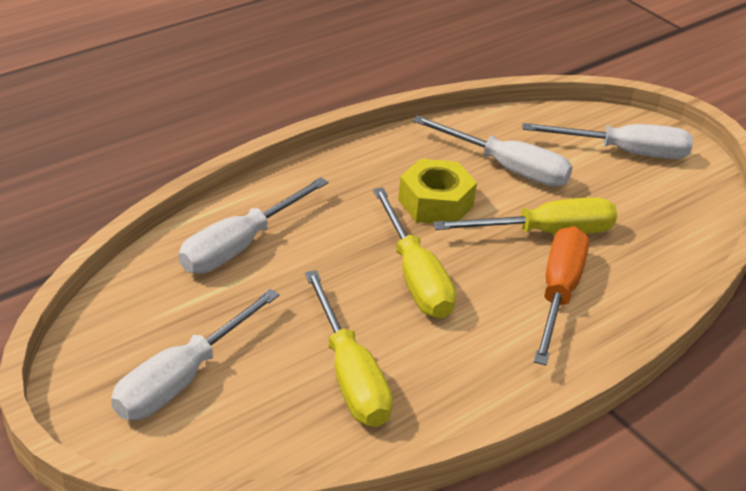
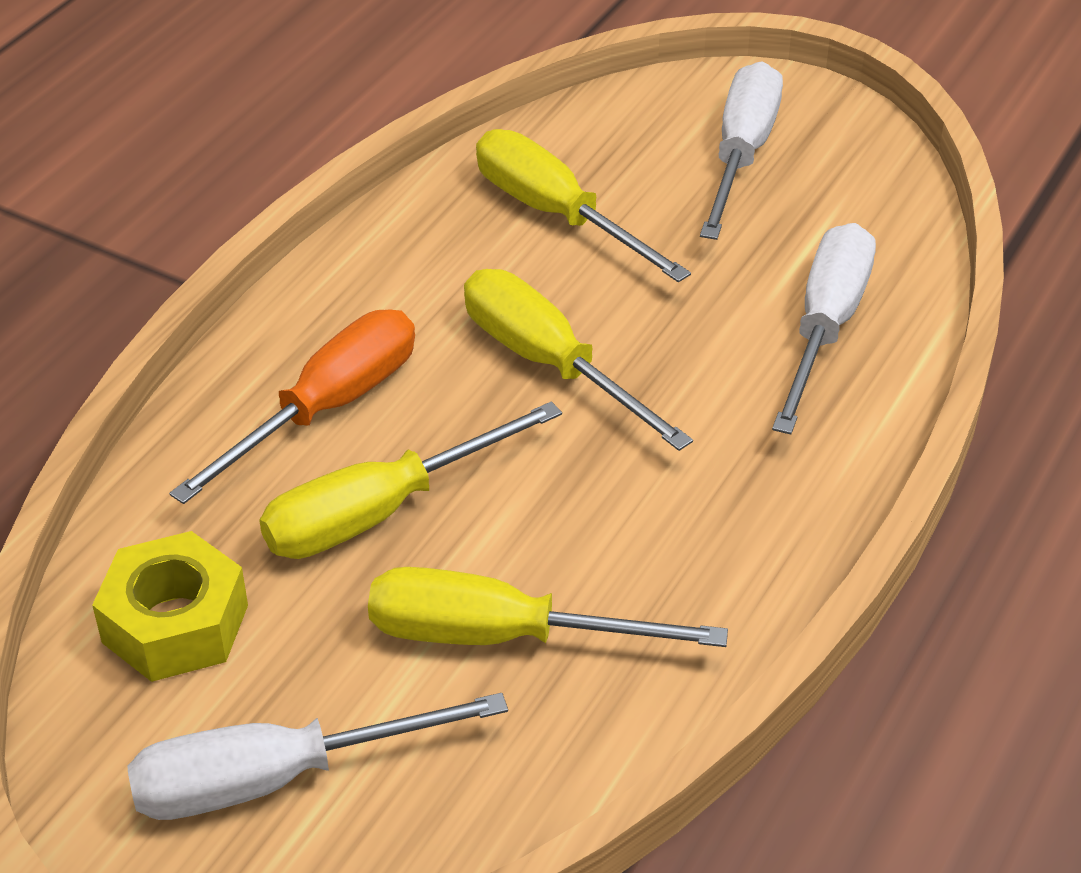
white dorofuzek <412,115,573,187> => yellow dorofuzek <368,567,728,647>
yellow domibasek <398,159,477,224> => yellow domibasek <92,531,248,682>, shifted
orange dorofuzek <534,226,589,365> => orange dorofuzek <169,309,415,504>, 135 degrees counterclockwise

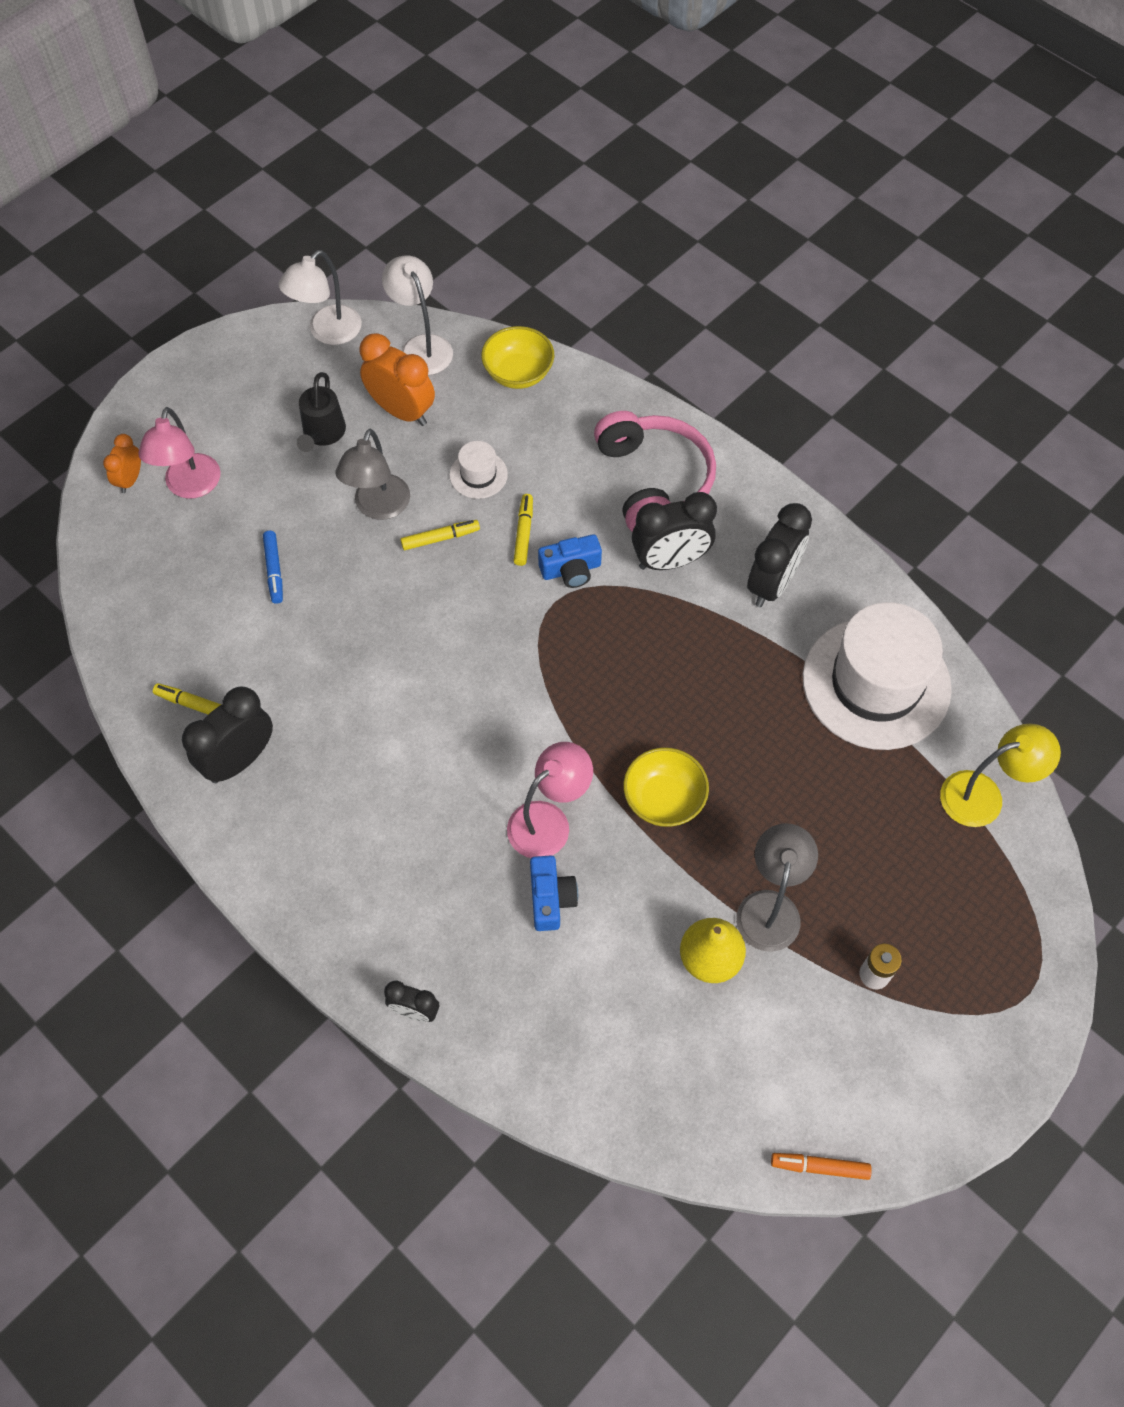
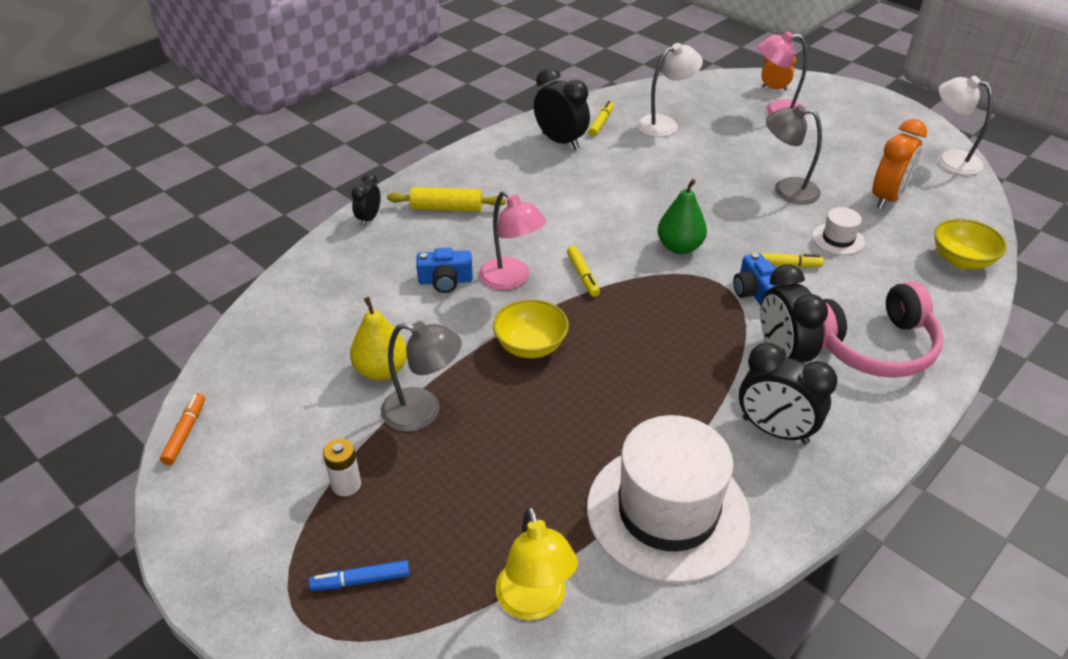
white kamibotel <382,255,453,375> => white kamibotel <637,43,703,137>, shifted
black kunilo <297,372,346,452> => nothing
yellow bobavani <400,520,480,550> => yellow bobavani <567,246,600,297>, shifted
blue bobavani <263,531,283,604> => blue bobavani <309,560,410,591>, shifted
nothing => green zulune <658,179,707,254>
nothing => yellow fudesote <387,187,506,212>

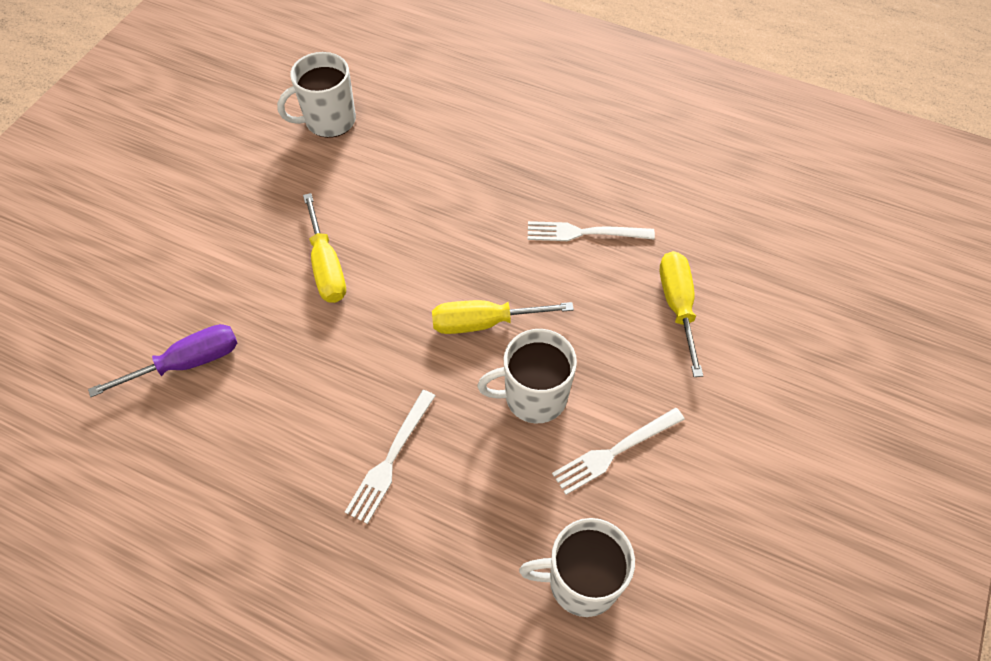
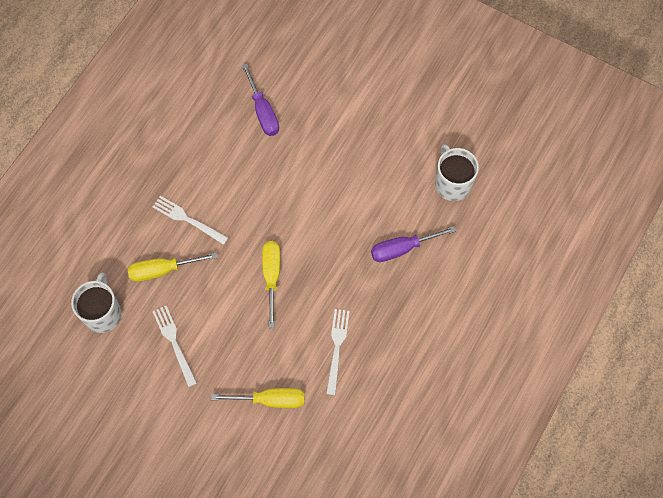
yellow dorofuzek <303,193,346,303> => yellow dorofuzek <128,253,217,282>, shifted
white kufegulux <477,329,577,423> => nothing
nothing => purple dorofuzek <371,226,456,262>

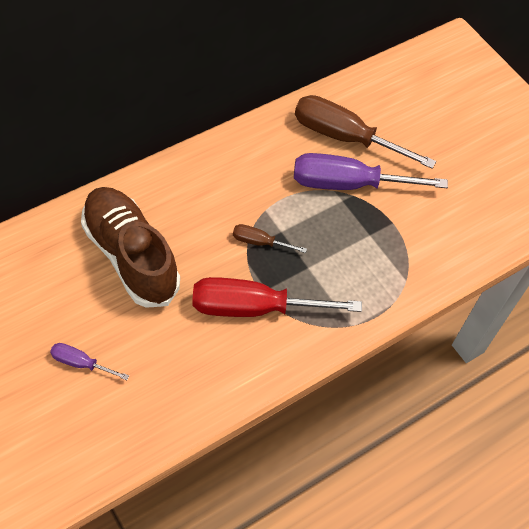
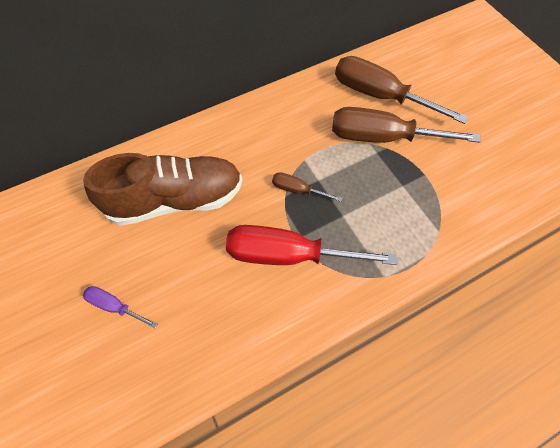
purple dorofuzek <294,153,448,190> => brown dorofuzek <332,107,481,143>
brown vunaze <81,187,180,308> => brown vunaze <83,153,242,226>, 105 degrees clockwise

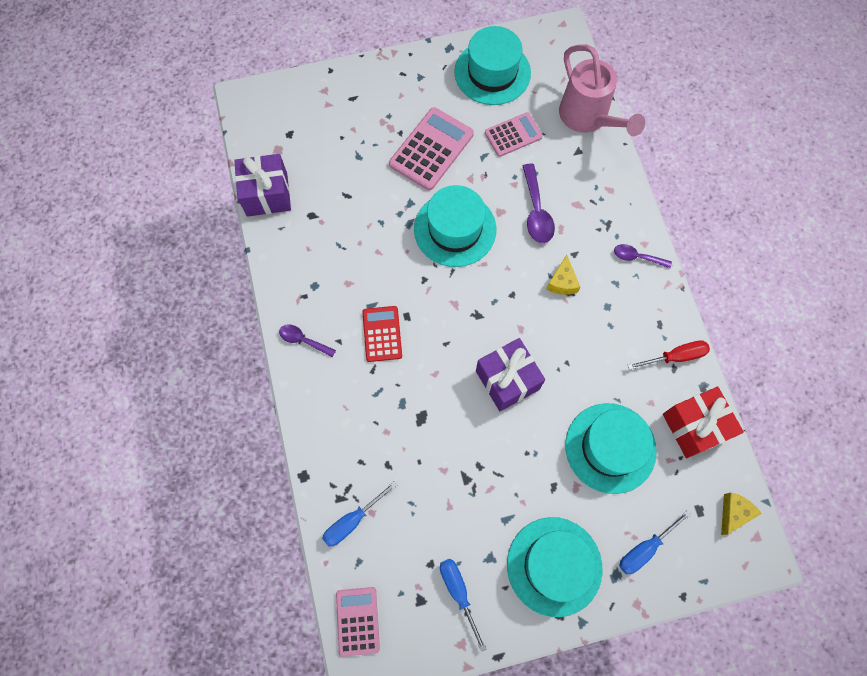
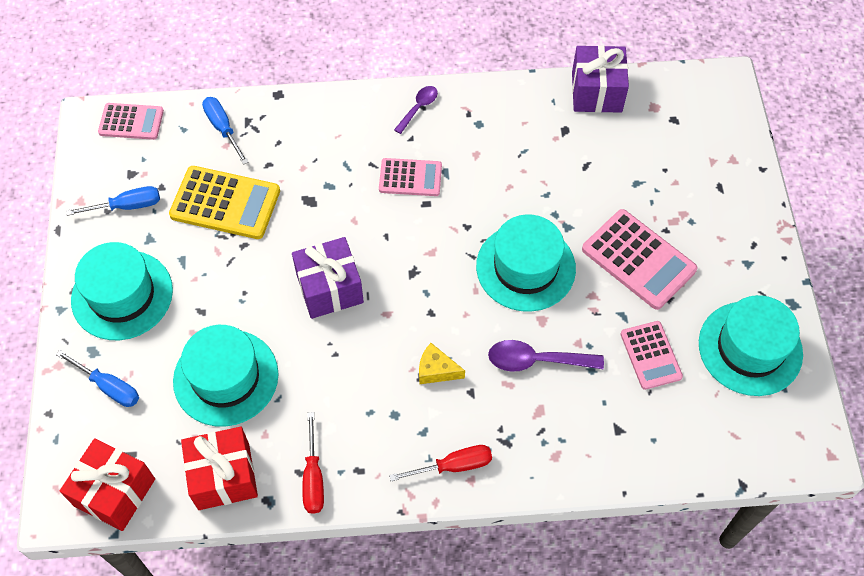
pink kunilo <559,45,645,136> => nothing
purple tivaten <614,244,672,268> => red dorofuzek <389,445,492,481>
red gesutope <362,306,402,362> => pink gesutope <379,158,442,196>
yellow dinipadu <721,492,762,535> => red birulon <60,438,155,531>
blue dorofuzek <619,510,691,574> => blue dorofuzek <56,350,139,407>, 150 degrees clockwise
nothing => yellow gesutope <169,166,280,239>

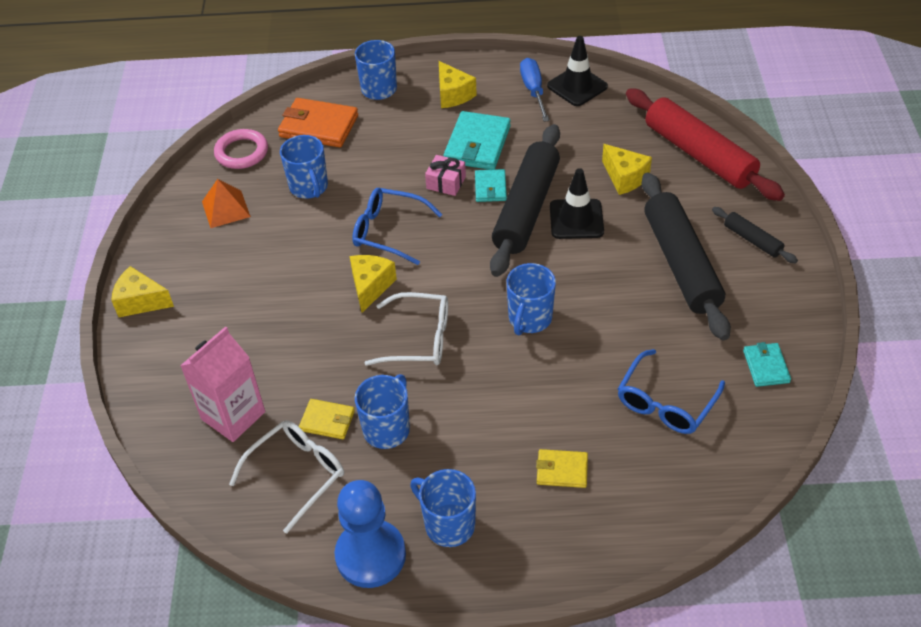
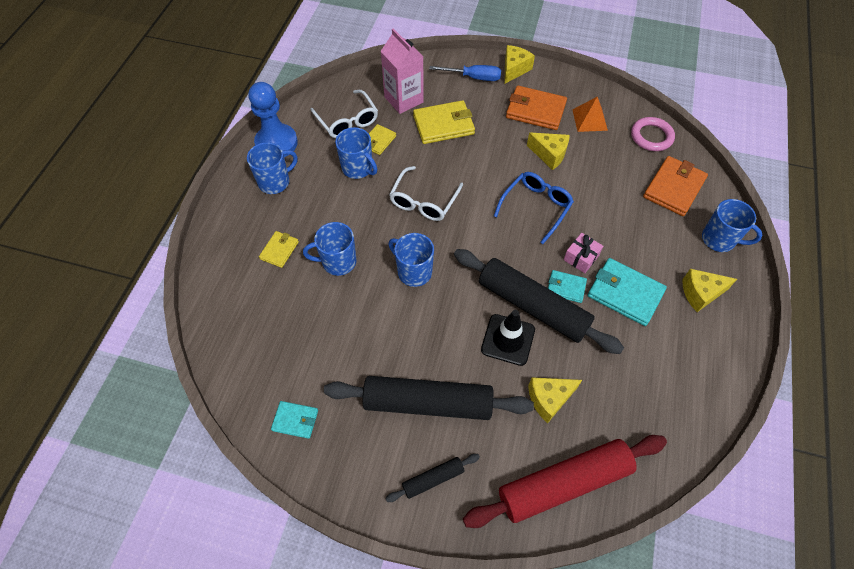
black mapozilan <547,36,608,106> => nothing
blue dorofuzek <520,58,550,122> => blue dorofuzek <429,65,501,81>, shifted
blue kufegulux <280,135,328,199> => blue kufegulux <303,222,356,276>, shifted
yellow dinipadu <350,255,397,313> => yellow dinipadu <527,133,570,170>, shifted
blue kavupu <618,349,725,434> => nothing
nothing => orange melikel <506,86,567,130>
nothing => yellow melikel <413,100,475,144>

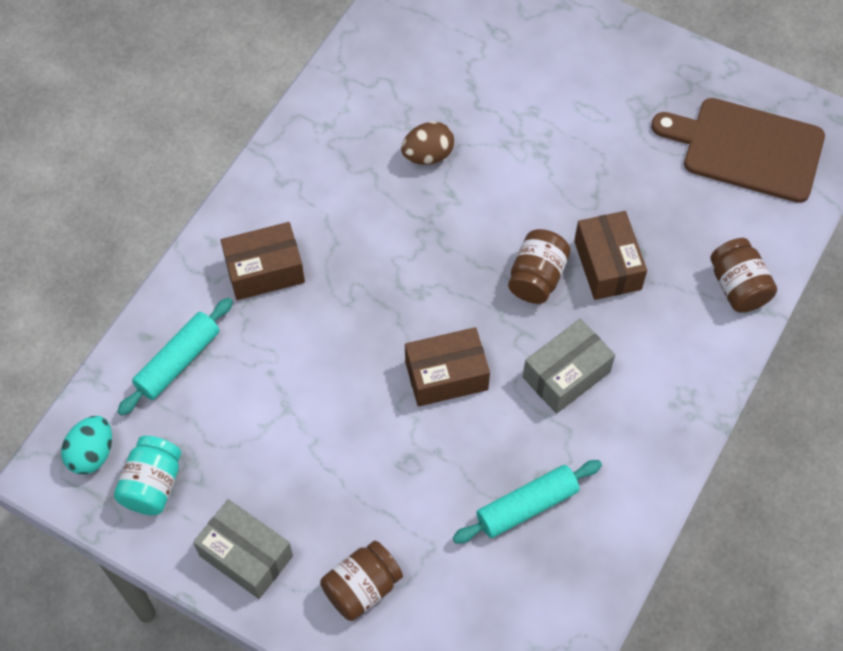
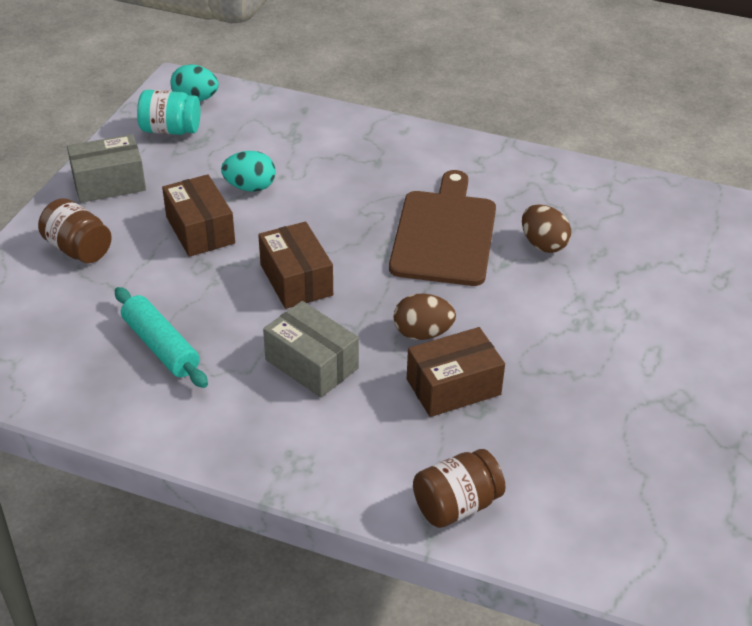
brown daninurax <651,98,825,203> => brown daninurax <389,170,496,286>, shifted
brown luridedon <221,222,305,300> => brown luridedon <162,174,235,257>, shifted
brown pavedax <508,229,570,304> => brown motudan <394,293,456,340>
turquoise fudesote <117,298,233,416> => nothing
grey luridedon <193,499,293,599> => grey luridedon <67,134,146,203>, 45 degrees clockwise
nothing => turquoise motudan <221,151,276,192>

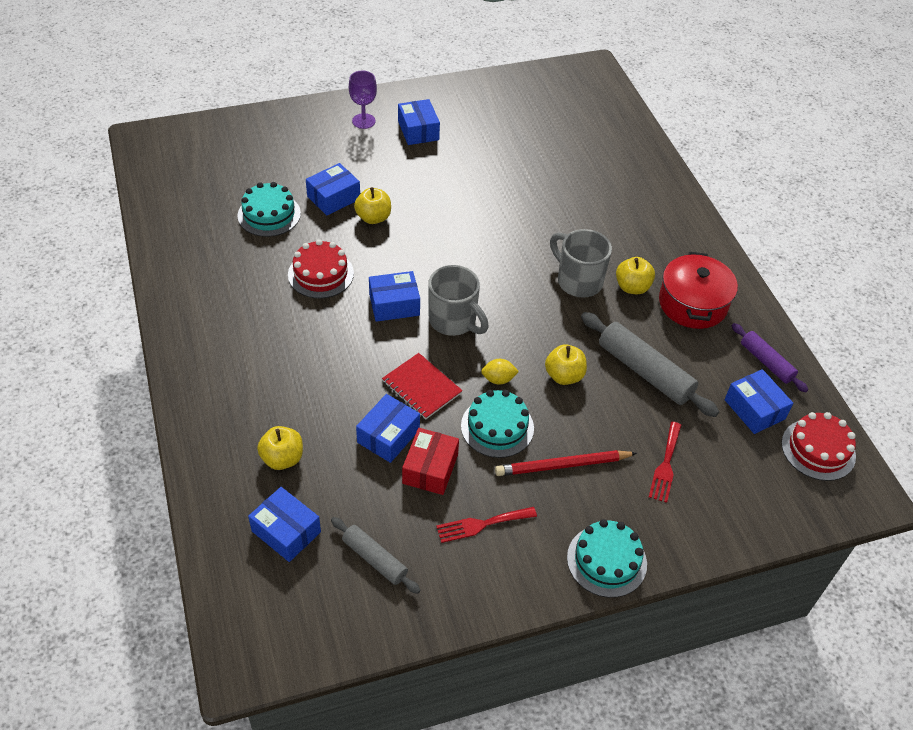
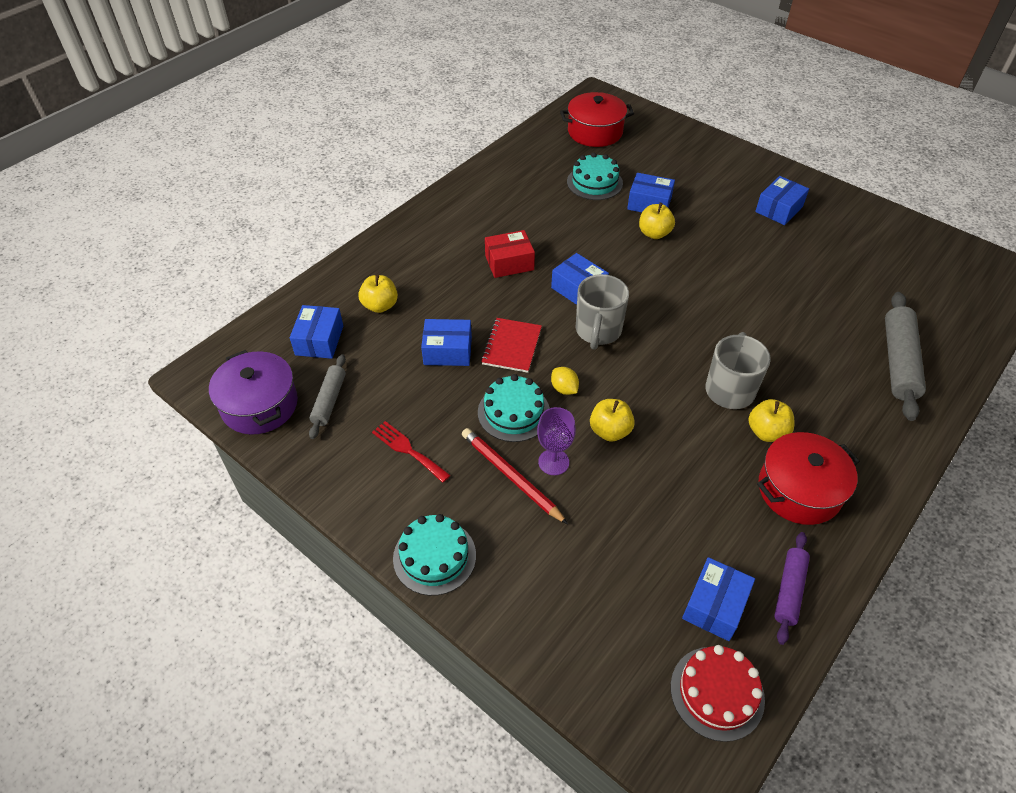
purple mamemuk <349,71,377,129> => purple mamemuk <537,407,576,475>, shifted
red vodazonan <288,239,354,298> => nothing
grey fudesote <581,312,719,417> => grey fudesote <885,292,926,421>, shifted
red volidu <649,422,681,503> => nothing
red luridedon <402,428,459,495> => red luridedon <485,230,535,278>, shifted
nothing => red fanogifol <560,92,634,147>
nothing => purple fanogifol <209,350,298,435>

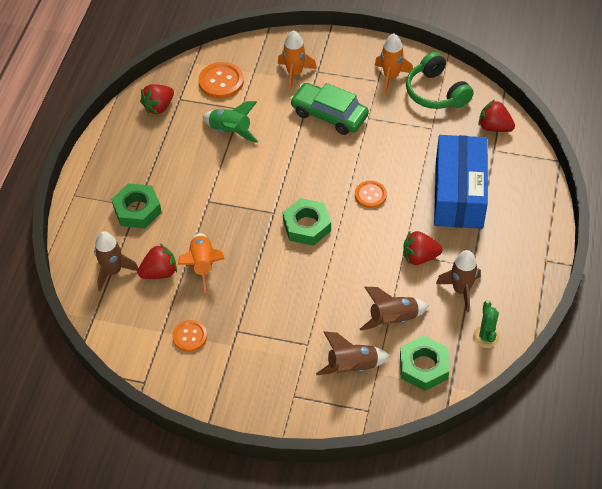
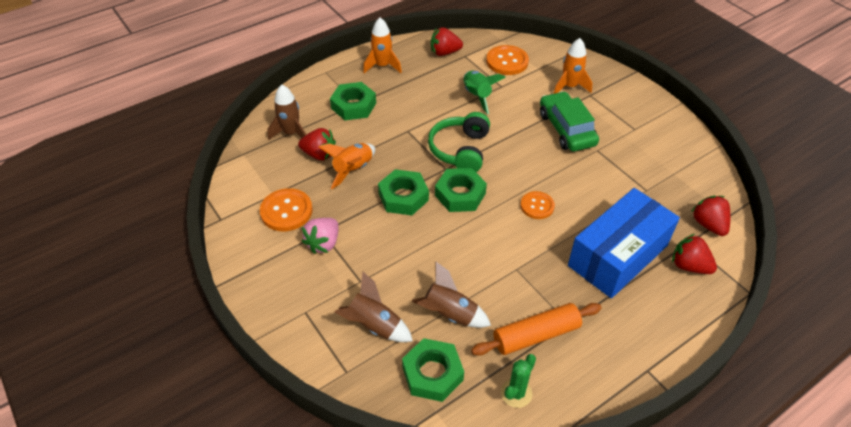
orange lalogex <375,34,413,93> => orange lalogex <363,18,402,73>, shifted
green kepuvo <406,52,474,109> => green kepuvo <428,112,490,172>, shifted
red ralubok <403,231,443,265> => red ralubok <672,234,717,274>, shifted
brown lalogex <436,250,481,312> => orange fudesote <471,303,602,356>
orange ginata <172,320,207,352> => orange ginata <260,188,313,231>, x1.52
nothing => green domibasek <378,169,429,215>
nothing => pink ralubok <302,218,338,254>

